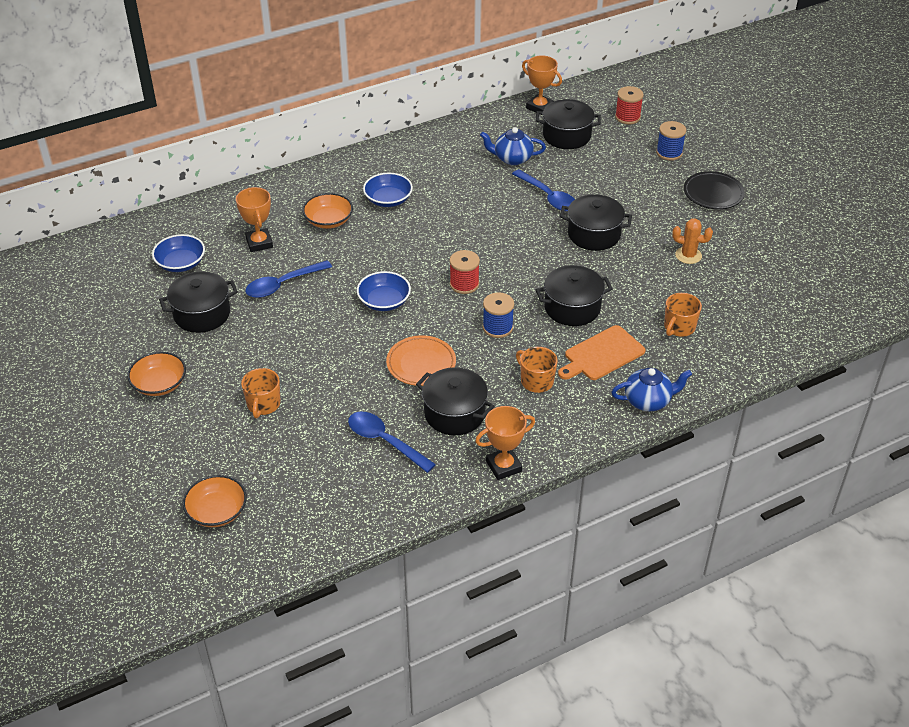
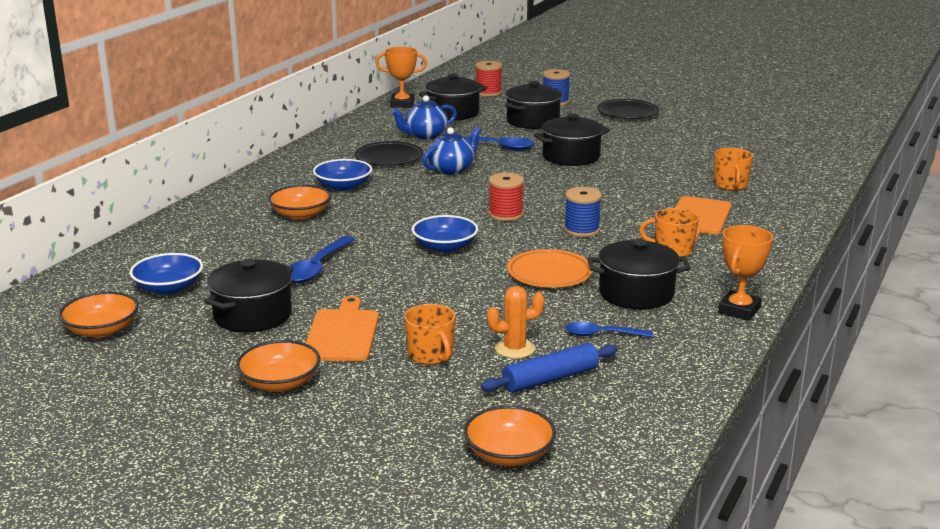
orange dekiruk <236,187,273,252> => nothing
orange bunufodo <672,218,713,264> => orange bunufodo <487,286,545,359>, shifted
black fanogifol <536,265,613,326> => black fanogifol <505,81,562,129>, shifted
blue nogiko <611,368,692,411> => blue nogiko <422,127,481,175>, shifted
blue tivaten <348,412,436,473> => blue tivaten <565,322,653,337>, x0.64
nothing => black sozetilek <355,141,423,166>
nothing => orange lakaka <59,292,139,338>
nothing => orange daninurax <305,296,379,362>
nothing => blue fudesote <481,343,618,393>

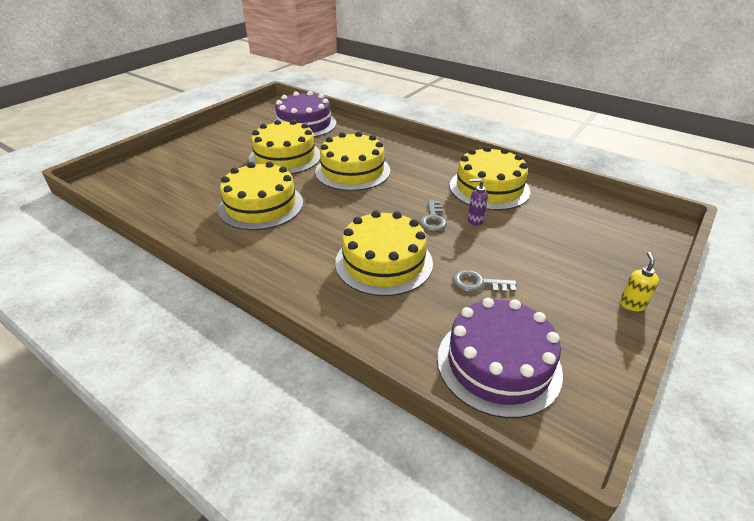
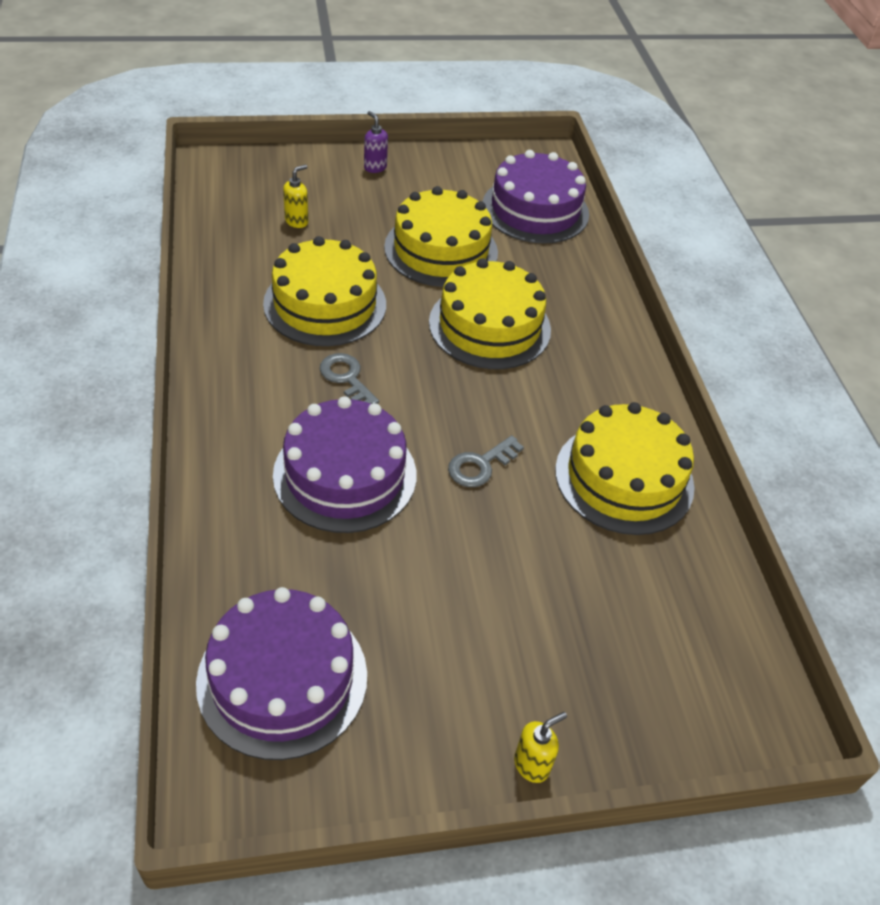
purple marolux <468,178,488,225> => purple marolux <364,111,388,173>, shifted
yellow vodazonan <335,210,433,296> => purple vodazonan <273,396,416,533>
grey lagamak <452,269,517,293> => grey lagamak <320,353,379,404>, shifted
nothing => yellow marolux <283,164,308,228>

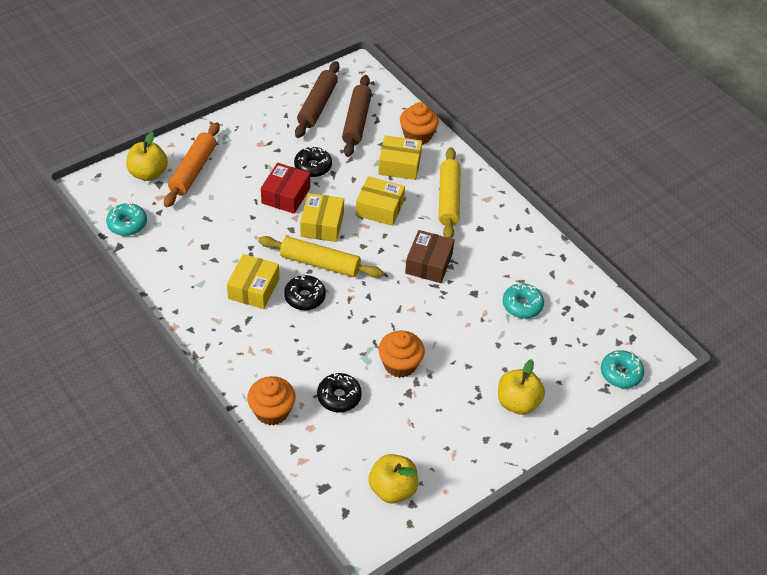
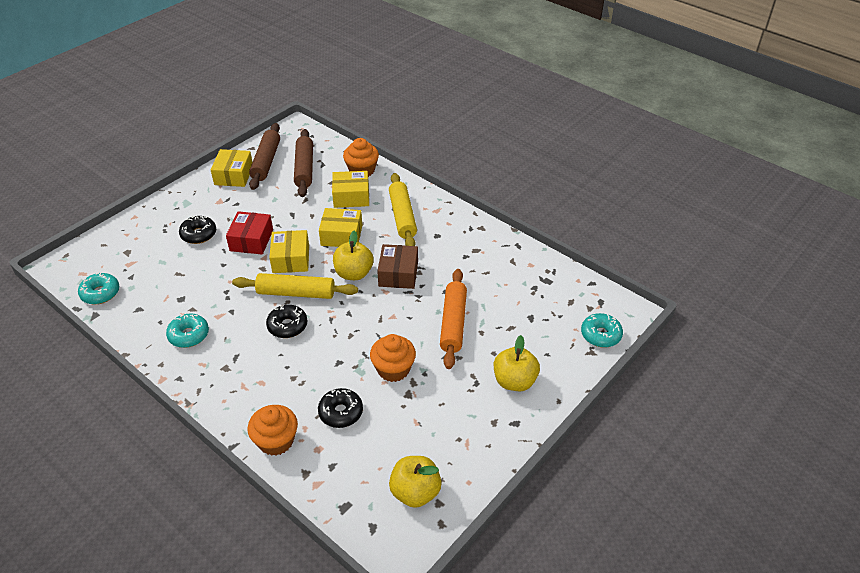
orange fudesote <164,122,220,207> => orange fudesote <440,269,467,369>, shifted
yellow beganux <126,131,168,181> => yellow beganux <333,230,374,280>, shifted
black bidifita <294,146,332,177> => black bidifita <179,216,216,244>, shifted
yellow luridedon <227,254,279,309> => yellow luridedon <211,149,252,187>, shifted
turquoise bidifita <503,283,544,319> => turquoise bidifita <166,314,209,348>, shifted

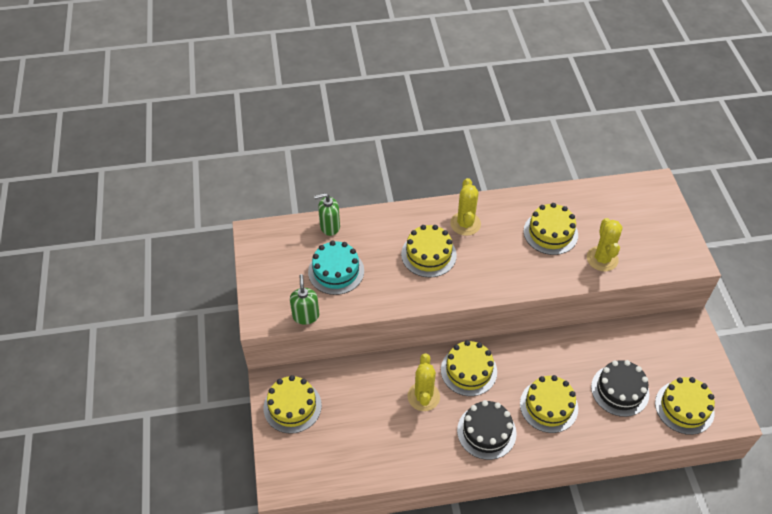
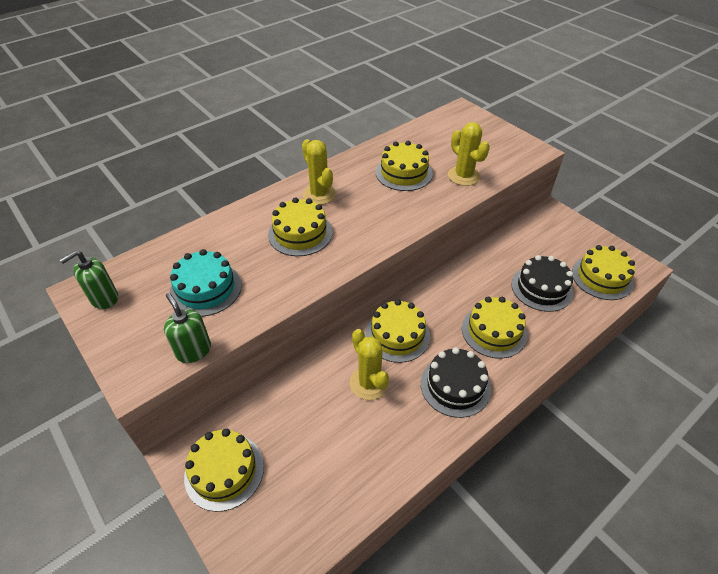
green marolux <314,193,340,236> => green marolux <60,251,118,309>, shifted

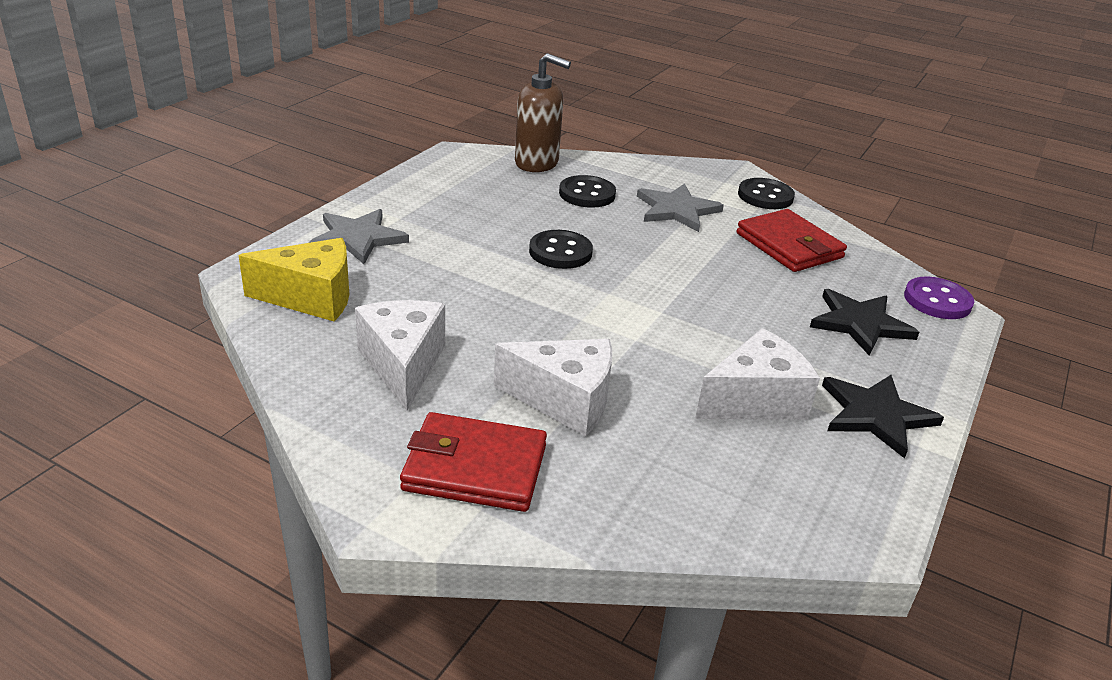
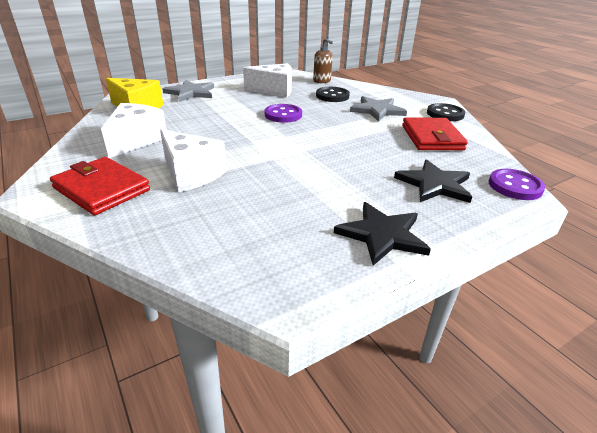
brown marolux <515,53,571,172> => brown marolux <313,38,333,83>, x0.64
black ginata <529,230,593,269> => purple ginata <265,104,302,123>
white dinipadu <695,328,820,420> => white dinipadu <243,63,292,98>, shifted

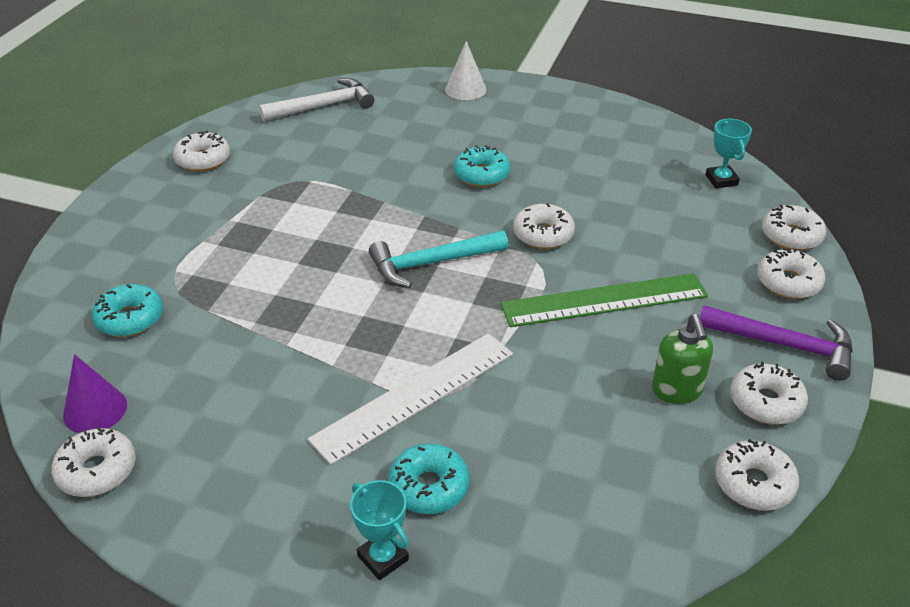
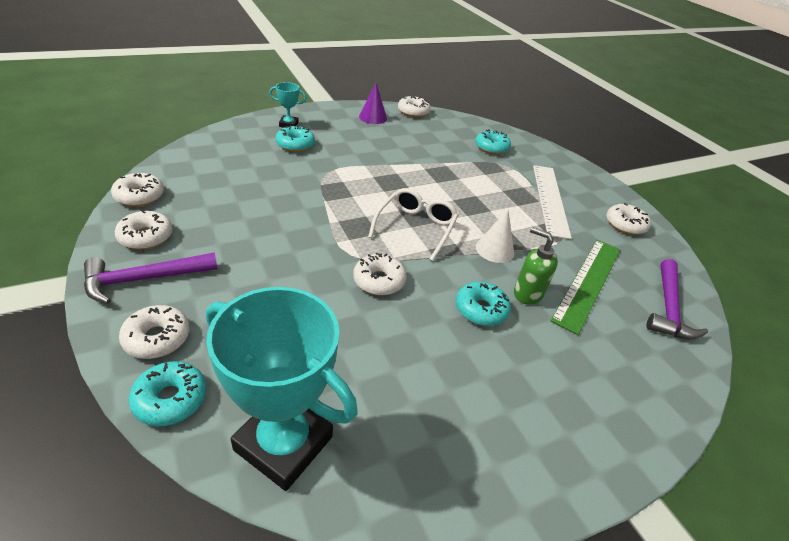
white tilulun <445,41,486,100> => white tilulun <476,210,514,263>, shifted
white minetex <259,78,374,122> => purple minetex <646,259,708,339>
turquoise dekiruk <706,119,752,188> => turquoise dekiruk <206,287,357,491>, x2.21
white bidifita <762,205,826,251> => turquoise bidifita <129,361,206,426>
turquoise minetex <369,231,508,288> => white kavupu <368,188,458,261>
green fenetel <501,273,708,327> => green fenetel <550,240,620,335>, shifted
green marolux <652,314,713,404> => green marolux <514,227,558,305>, shifted
white fenetel <308,333,513,465> => white fenetel <533,165,572,239>, shifted
purple tilulun <63,354,127,433> => purple tilulun <359,83,387,124>, shifted

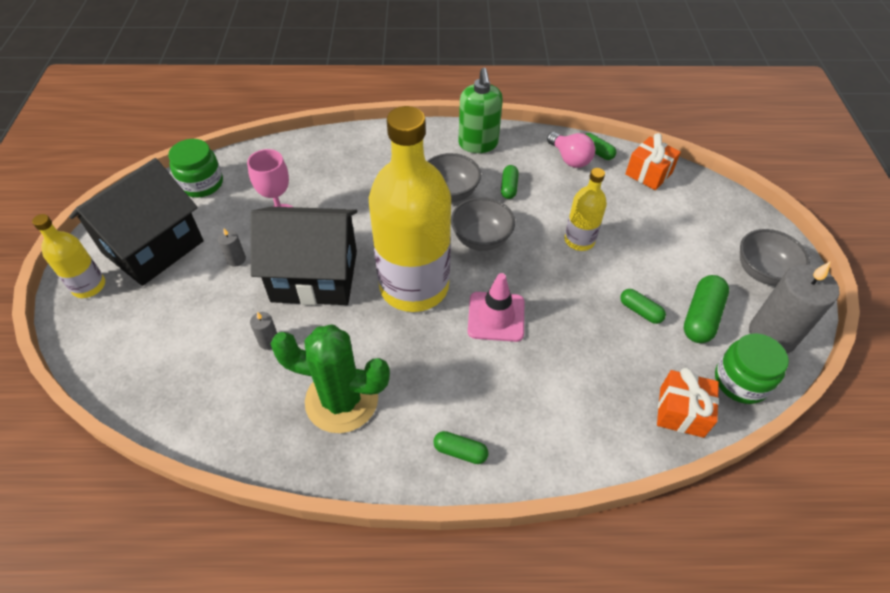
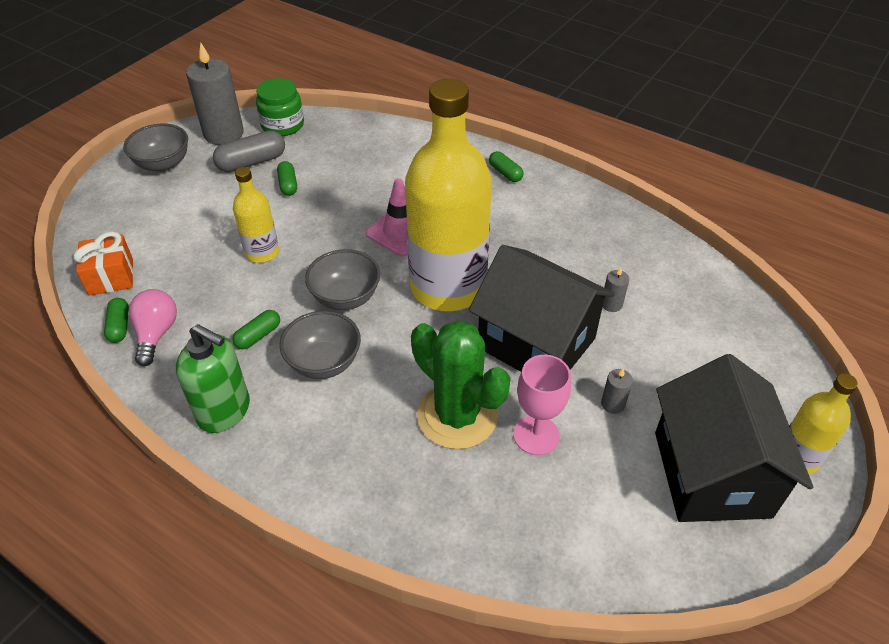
green marolux <459,68,503,153> => green marolux <176,324,250,433>, 90 degrees clockwise
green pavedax <168,139,223,198> => nothing
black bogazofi <69,158,204,286> => black bogazofi <655,354,813,522>, 75 degrees counterclockwise
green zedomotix <684,275,729,343> => grey zedomotix <213,130,285,172>
green bunufodo <271,325,390,433> => green bunufodo <411,321,511,449>, shifted
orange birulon <657,368,719,438> => nothing

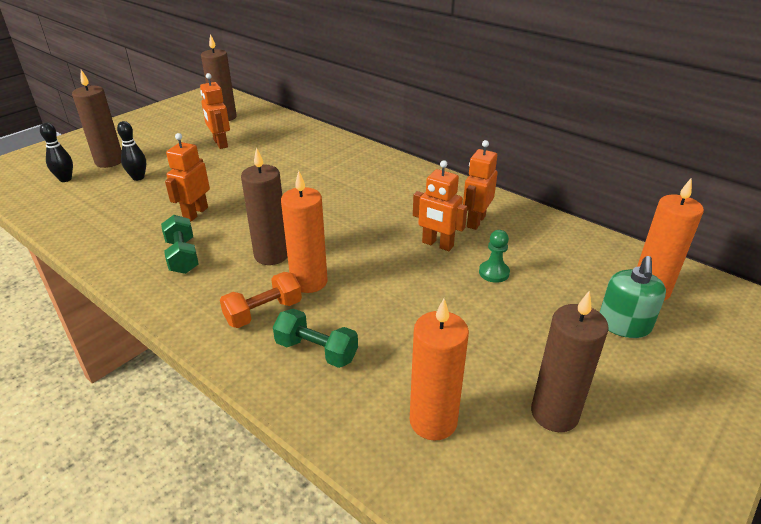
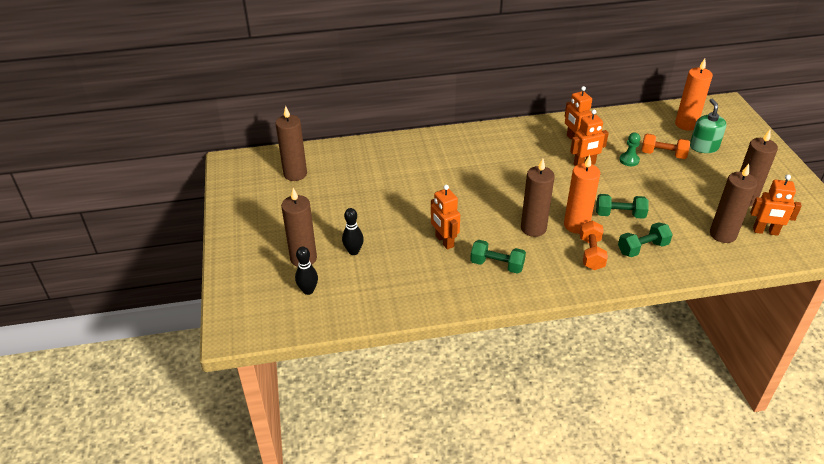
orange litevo <200,73,230,149> => orange litevo <750,174,802,236>, shifted
green marolux <600,256,666,338> => green marolux <690,99,726,153>, 150 degrees counterclockwise
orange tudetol <410,299,469,441> => brown tudetol <710,164,757,243>
nothing => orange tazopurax <641,134,690,159>
nothing => green tazopurax <596,194,649,219>

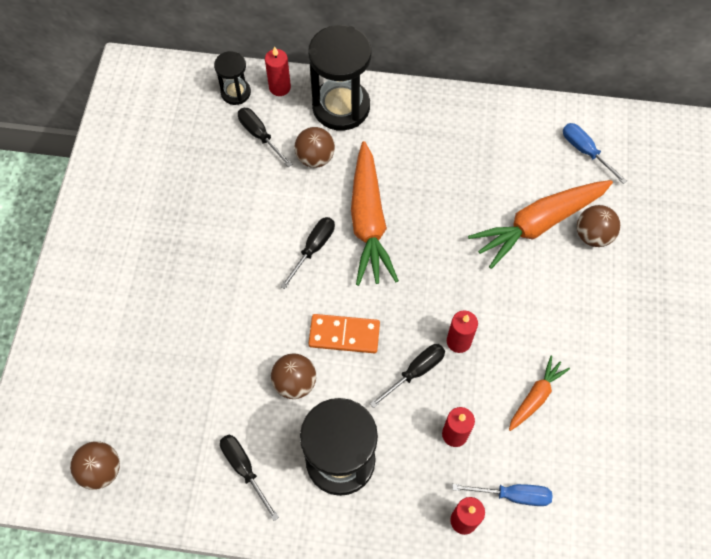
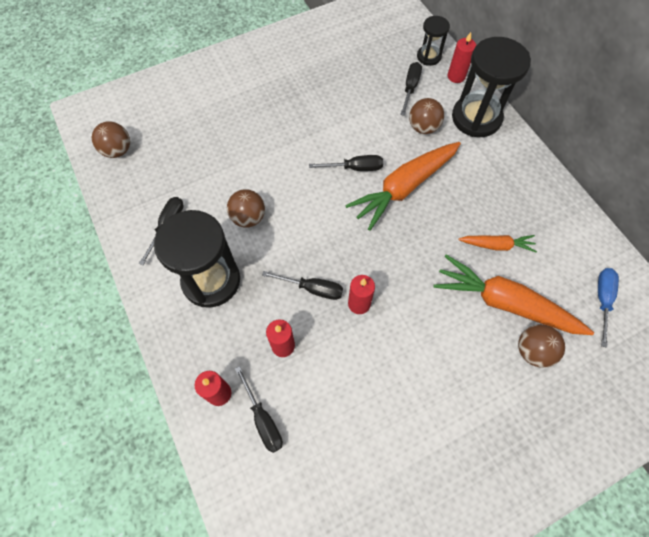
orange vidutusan <308,314,380,353> => nothing
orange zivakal <509,356,570,431> => orange zivakal <458,235,537,252>, shifted
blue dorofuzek <452,484,552,506> => black dorofuzek <235,366,283,453>

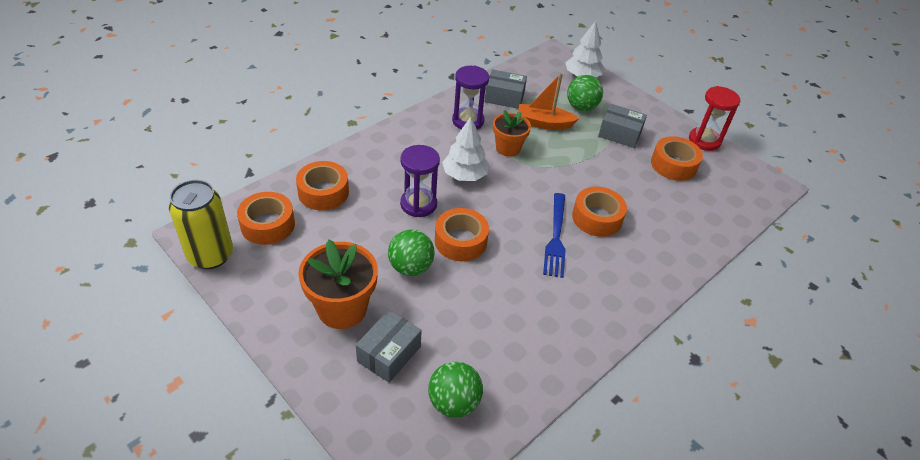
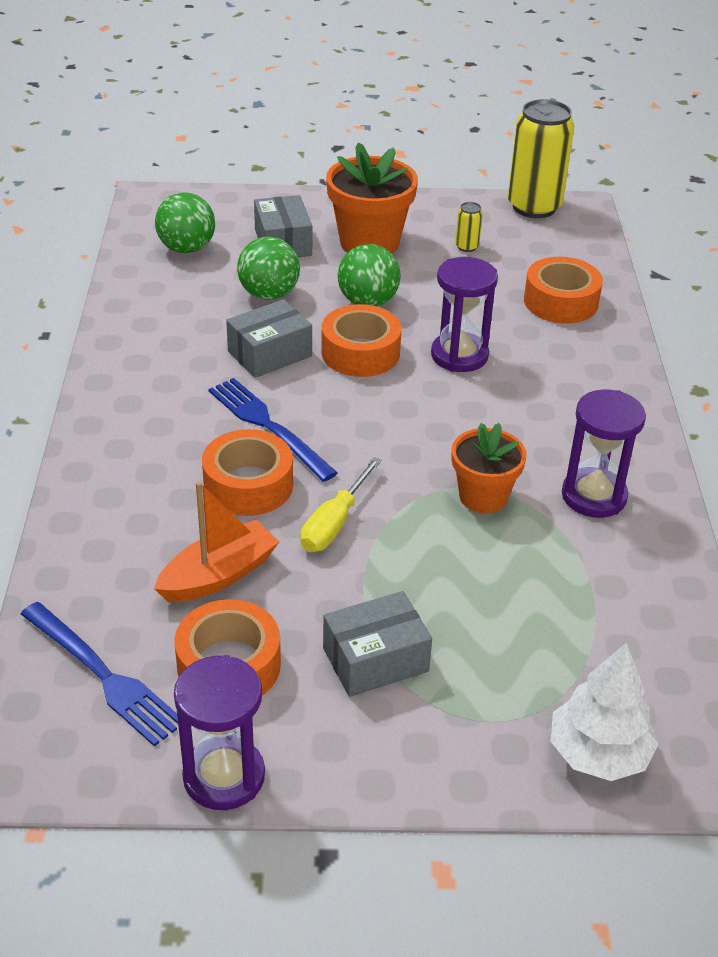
grey luridedon <484,69,527,109> => grey luridedon <226,299,312,378>, shifted
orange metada <518,73,579,130> => orange metada <154,481,279,602>, shifted
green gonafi <567,75,603,111> => green gonafi <237,237,300,300>, shifted
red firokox <689,86,740,151> => purple firokox <174,655,265,810>
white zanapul <442,116,489,181> => nothing
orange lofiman <237,192,295,245> => nothing
nothing => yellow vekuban <455,202,483,252>
nothing => yellow dorofuzek <300,457,381,552>
nothing => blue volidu <21,602,178,747>

